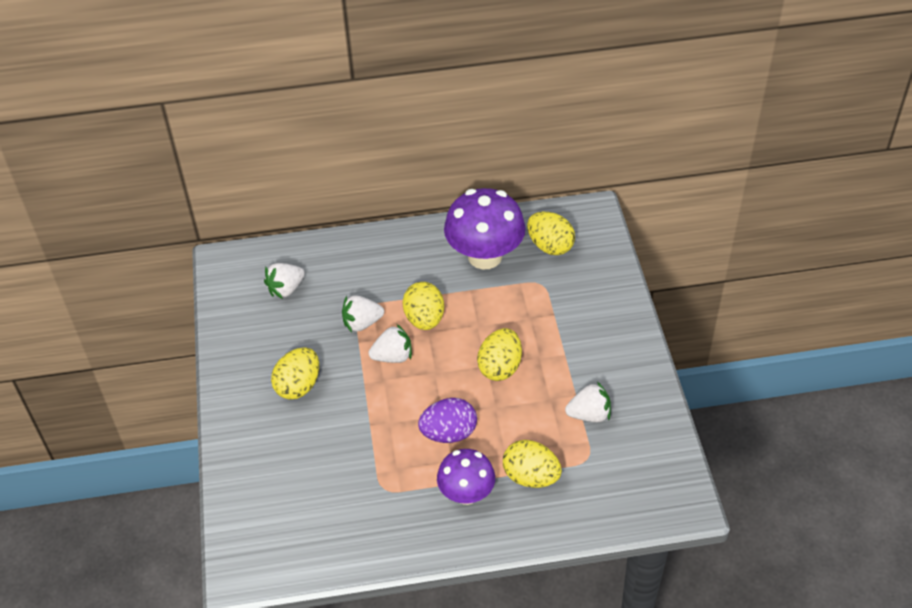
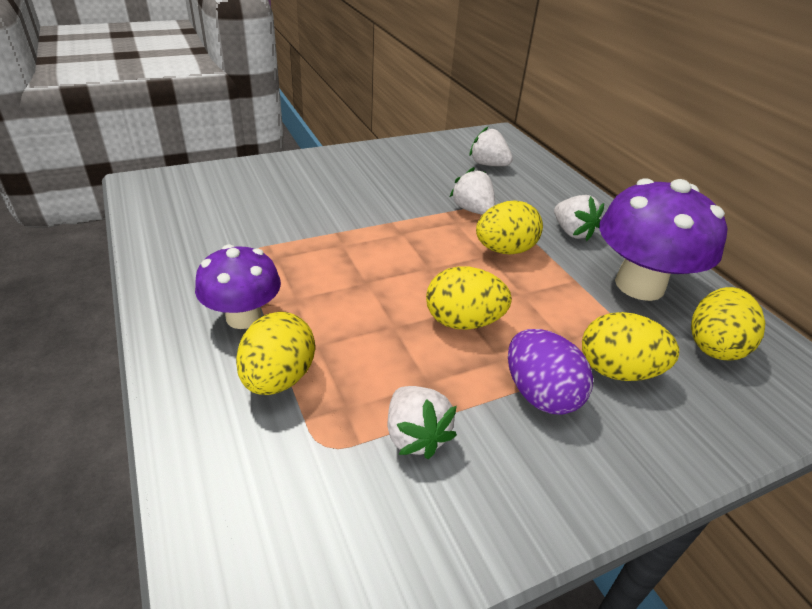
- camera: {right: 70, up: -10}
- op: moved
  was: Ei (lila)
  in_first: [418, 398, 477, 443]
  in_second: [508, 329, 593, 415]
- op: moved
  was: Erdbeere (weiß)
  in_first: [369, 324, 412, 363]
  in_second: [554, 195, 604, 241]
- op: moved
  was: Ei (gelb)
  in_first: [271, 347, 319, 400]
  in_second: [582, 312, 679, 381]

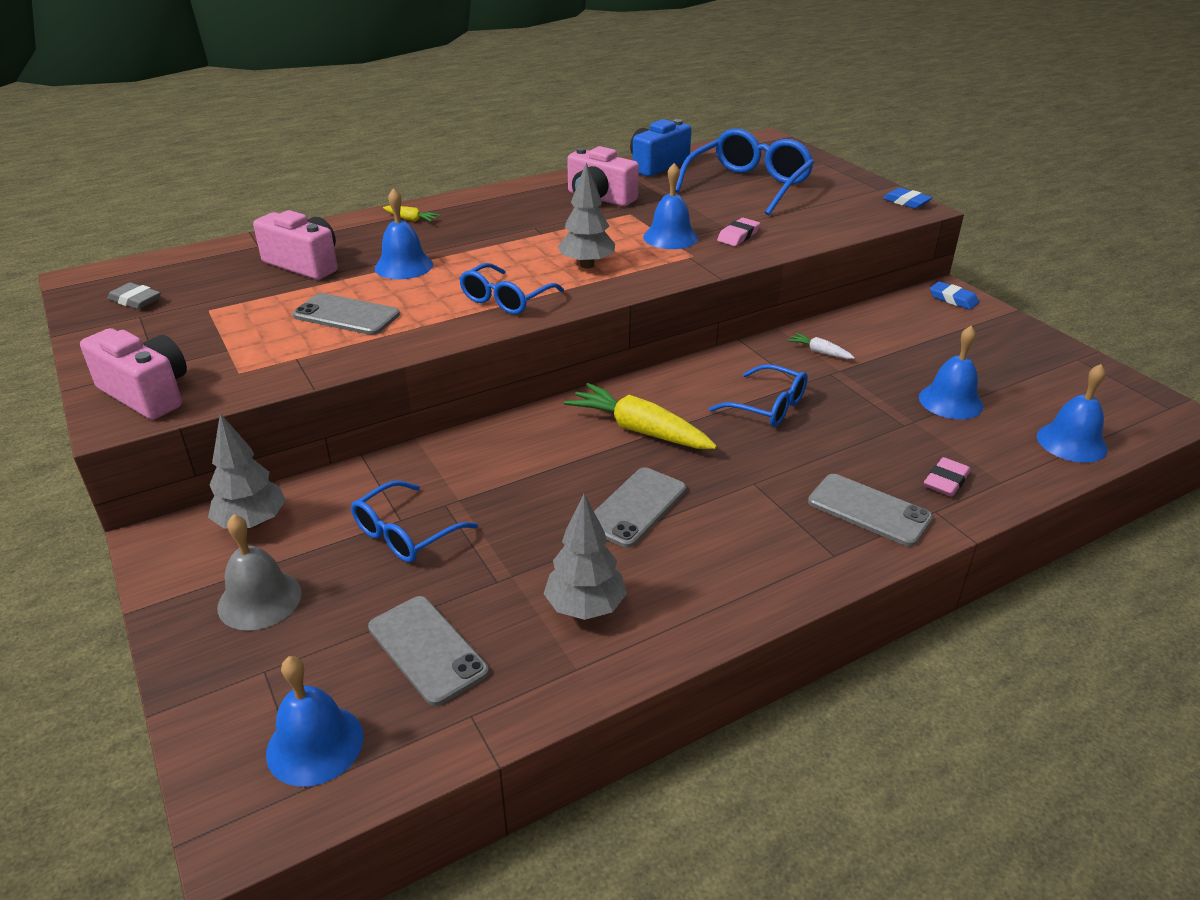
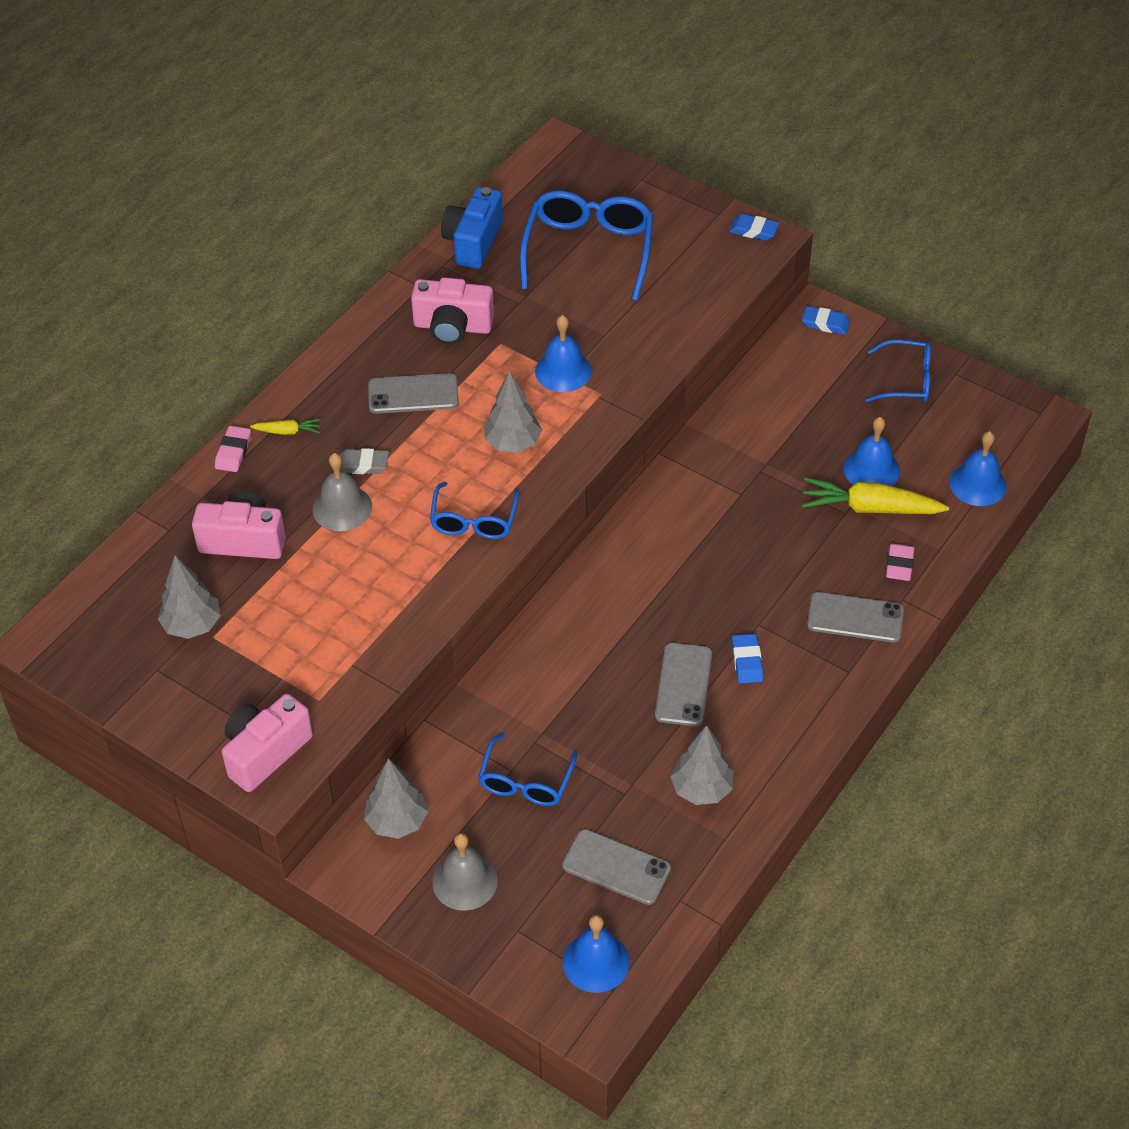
- camera: {right: -25, up: 15}
- op: added
  now: Baum (grau)
  in_second: [158, 555, 221, 639]
- op: moved
  was: Radiergummi (rosa)
  in_first: [717, 218, 760, 246]
  in_second: [215, 426, 251, 472]
- op: turned
  was: Kamera (rosa)
  in_first: [80, 328, 187, 420]
  in_second: [222, 694, 313, 792]
  clockwise: -60
- op: recoloured
  was: Glocke (blau)
  now: Glocke (grau)
  in_first: [375, 188, 433, 279]
  in_second: [312, 453, 372, 531]
- op: moved
  was: Radiergummi (grau)
  in_first: [108, 283, 161, 309]
  in_second: [340, 448, 389, 474]
- op: moved
  was: Handy (grau)
  in_first: [293, 293, 400, 335]
  in_second: [368, 373, 459, 414]
- op: added
  now: Radiergummi (blau)
  in_second: [732, 634, 763, 684]
- op: moved
  was: Karotte (gelb)
  in_first: [564, 383, 717, 449]
  in_second: [802, 478, 949, 514]
- op: moved
  was: Brille (blau)
  in_first: [709, 364, 808, 427]
  in_second: [865, 340, 931, 402]
- op: removed
  was: Karotte (weiß)
  in_first: [787, 333, 855, 359]

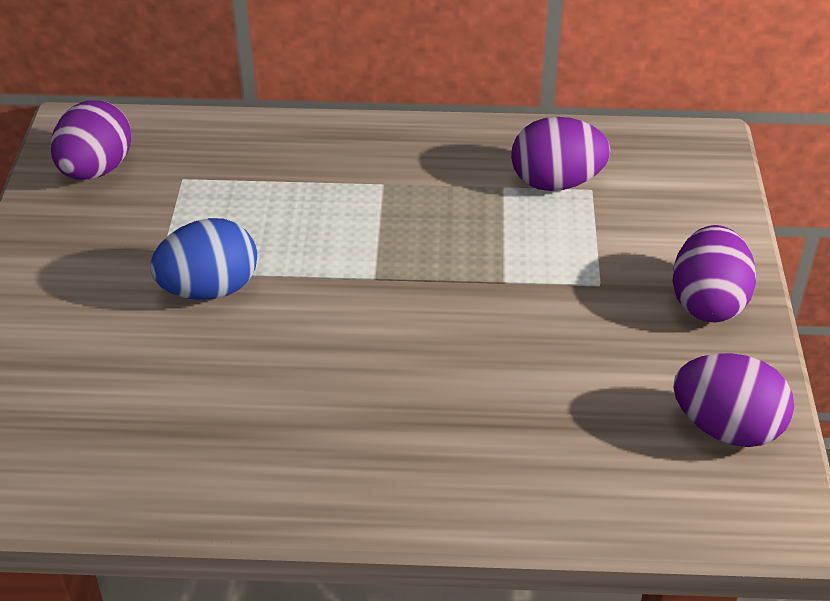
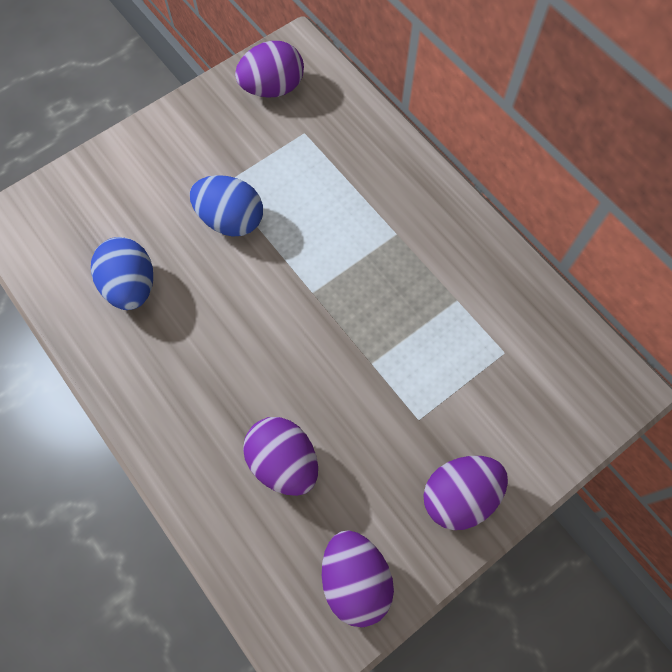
- camera: {right: 50, up: 25}
- op: added
  now: Ei (blau)
  in_second: [91, 237, 153, 310]
- op: moved
  was: Ei (lila)
  in_first: [511, 117, 610, 191]
  in_second: [243, 417, 318, 496]

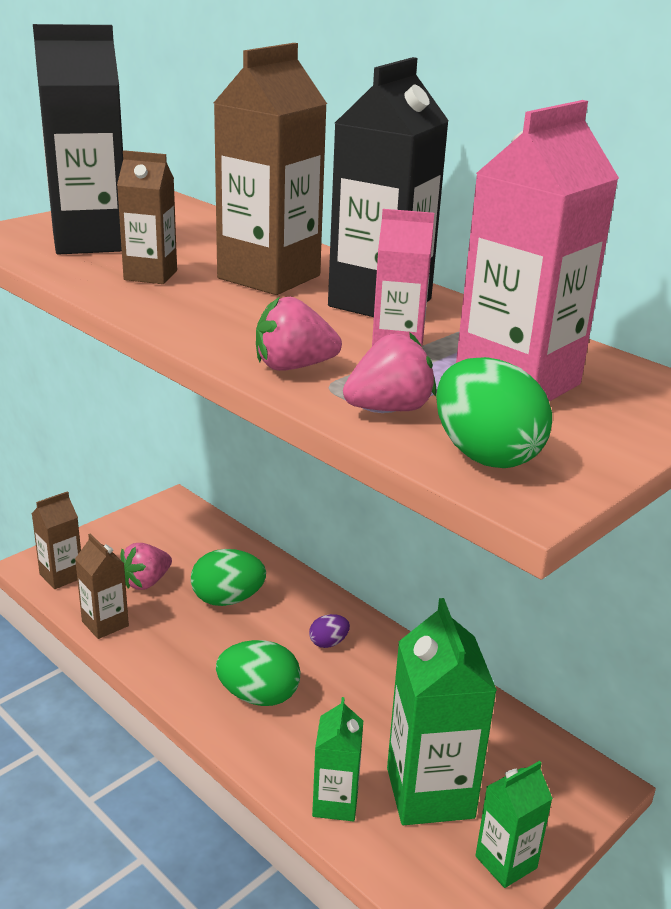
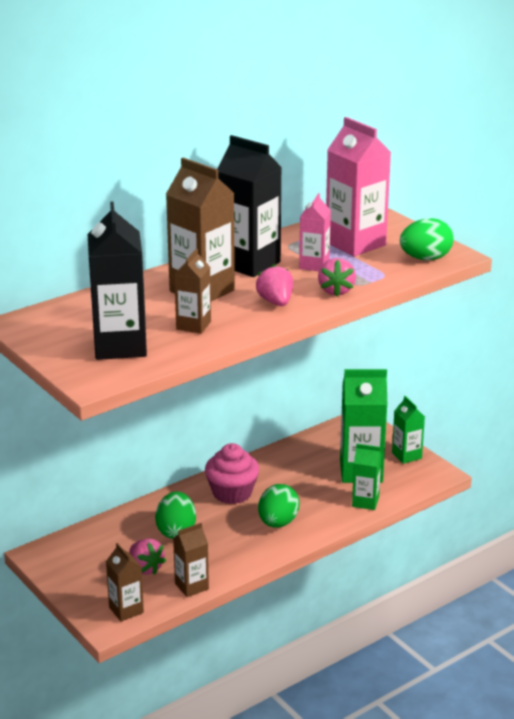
- camera: {right: -80, up: 0}
- op: replaced
  was: Ei (lila)
  now: Muffin (rosa)
  in_first: [309, 614, 350, 648]
  in_second: [205, 443, 259, 504]
- op: moved
  was: Erdbeere (rosa)
  in_first: [343, 333, 436, 411]
  in_second: [256, 264, 293, 306]

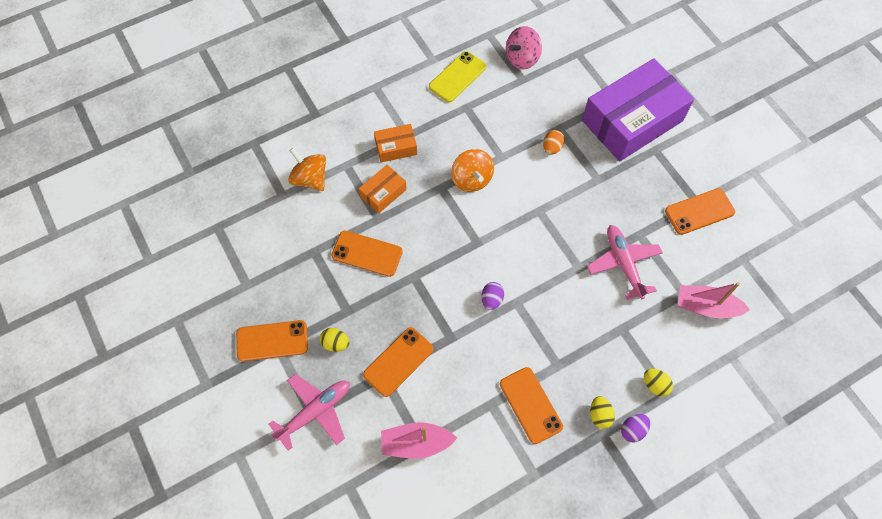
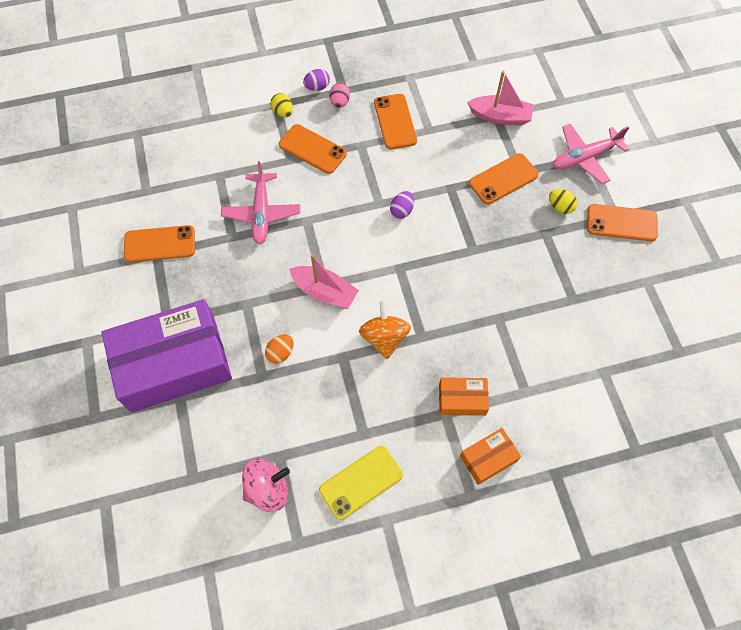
- camera: {right: -165, up: 0}
- op: moved
  was: Handy (orange)
  in_first: [331, 231, 403, 277]
  in_second: [279, 124, 347, 174]
- op: moved
  was: Boot (rosa)
  in_first: [678, 282, 750, 319]
  in_second: [289, 254, 359, 309]
- op: recoloured
  was: Ei (gelb)
  now: Ei (rosa)
  in_first: [590, 396, 615, 429]
  in_second: [329, 83, 350, 108]
- op: moved
  was: Schachtel (orange)
  in_first: [359, 165, 407, 214]
  in_second: [460, 428, 521, 485]
- op: removed
  was: Kreisel (orange)
  in_first: [288, 148, 326, 191]

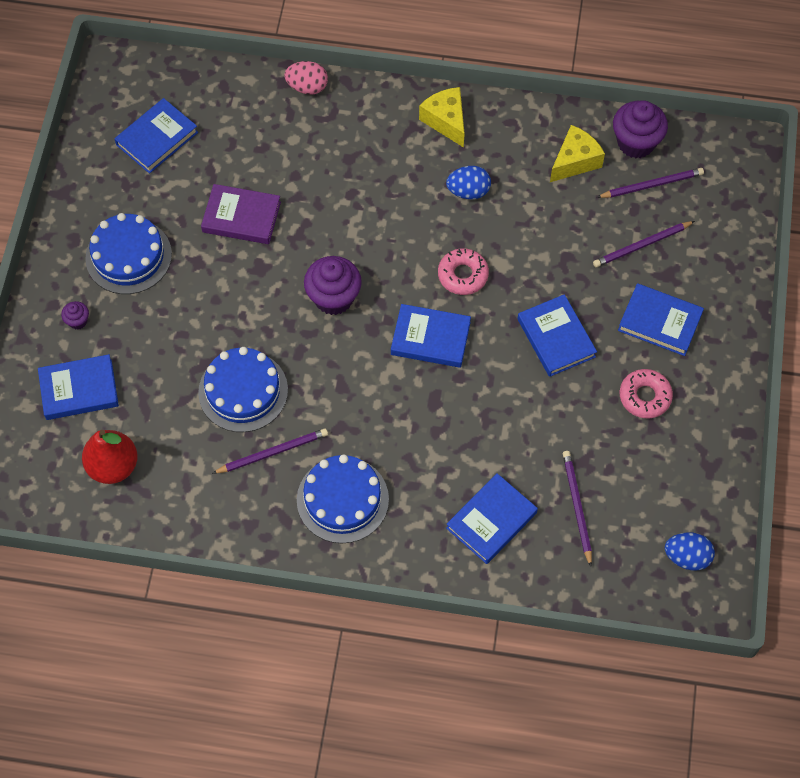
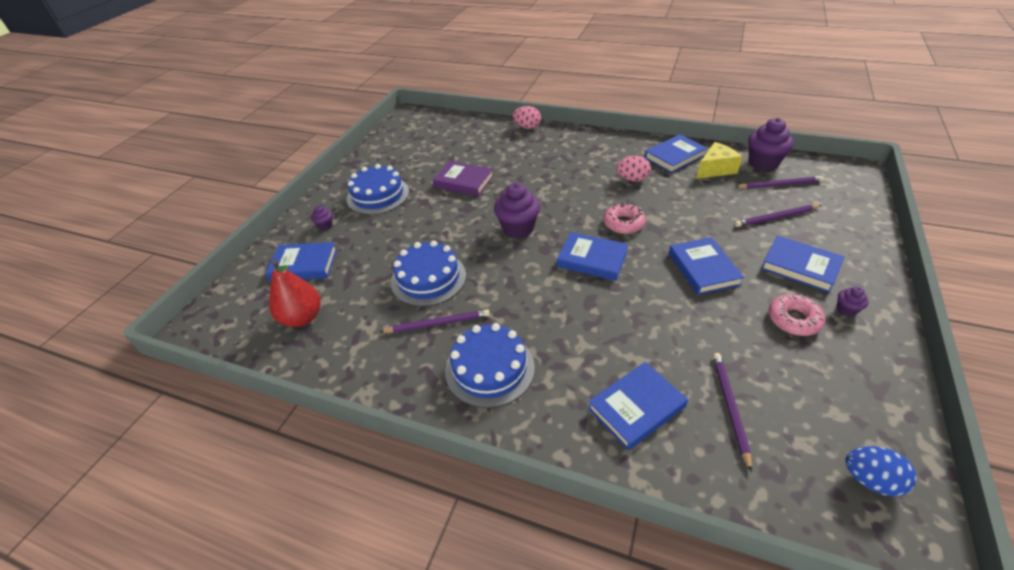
- camera: {right: 15, up: -20}
- op: recoloured
  was: Ei (blau)
  now: Ei (rosa)
  in_first: [446, 166, 491, 199]
  in_second: [616, 156, 651, 182]
- op: moved
  was: Buch (blau)
  in_first: [114, 98, 198, 174]
  in_second: [645, 134, 707, 173]
- op: added
  now: Muffin (lila)
  in_second: [837, 286, 869, 317]
- op: removed
  was: Käse (gelb)
  in_first: [419, 87, 465, 148]

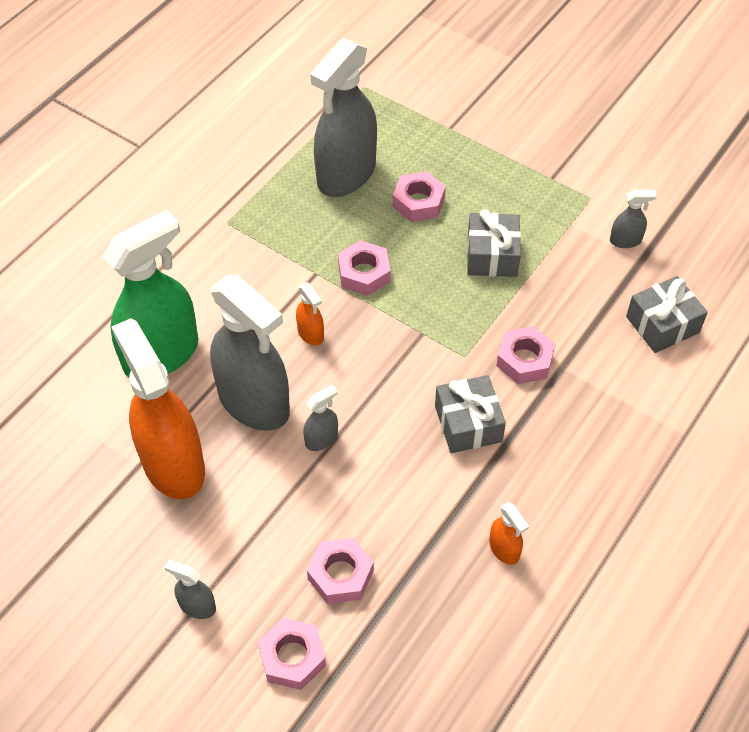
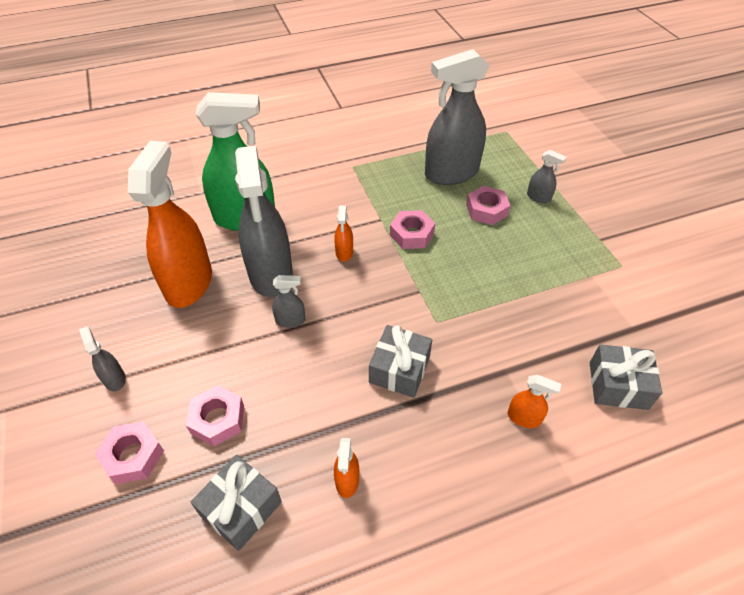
- camera: {right: 35, up: -5}
- op: moved
  was: Geschenk (grau)
  in_first: [467, 209, 521, 277]
  in_second: [191, 455, 282, 551]
- op: added
  now: Sprühflasche (orange)
  in_second: [508, 375, 561, 428]
- op: moved
  was: Sprühflasche (grau)
  in_first: [610, 190, 657, 248]
  in_second: [527, 150, 566, 203]
- op: removed
  was: Sechskantmutter (rosa)
  in_first: [496, 326, 555, 384]

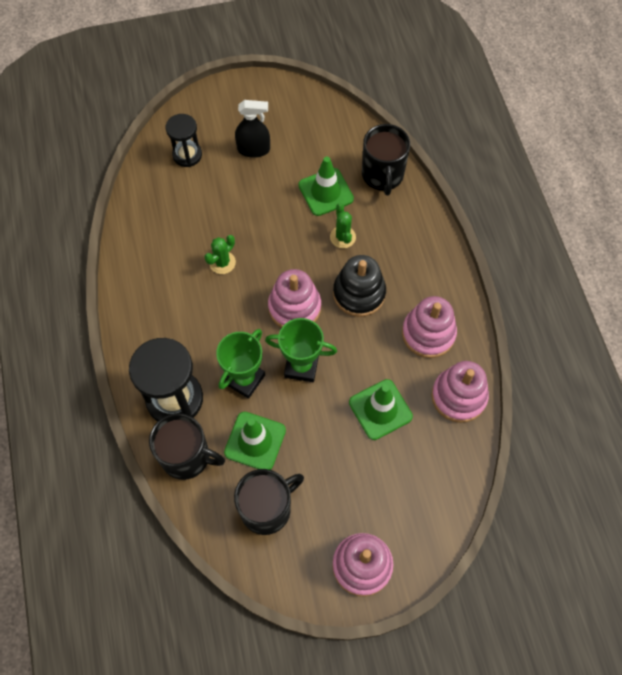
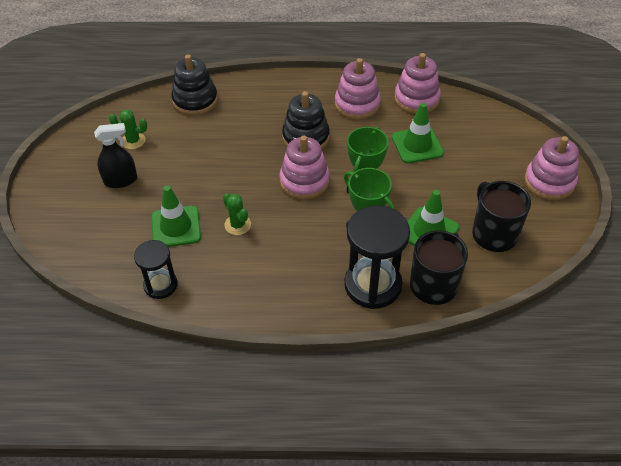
- camera: {right: -75, up: -15}
- op: turned
  was: Sprühflasche (schwarz)
  in_first: [235, 100, 270, 158]
  in_second: [94, 123, 137, 188]
  clockwise: 60
- op: moved
  was: Kaktus (grün)
  in_first: [330, 203, 356, 248]
  in_second: [109, 110, 147, 149]
- op: moved
  was: Sanduhr (schwarz)
  in_first: [166, 114, 202, 167]
  in_second: [134, 240, 178, 299]
- op: moved
  was: Leitkegel (grün)
  in_first: [298, 157, 354, 216]
  in_second: [151, 185, 201, 247]
- op: replaced
  was: Tasse (schwarz)
  now: Stapelspielzeug (schwarz)
  in_first: [362, 124, 410, 195]
  in_second: [171, 54, 218, 115]

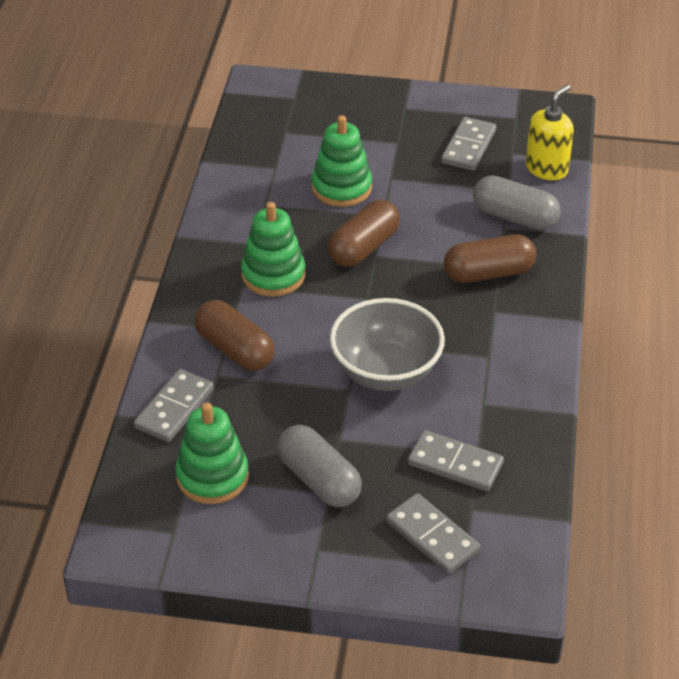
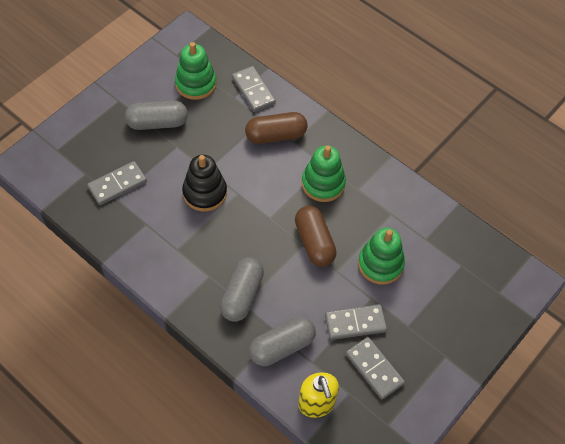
- camera: {right: 120, up: 15}
- op: replaced
  was: Schüssel (grau)
  now: Stapelspielzeug (schwarz)
  in_first: [330, 298, 445, 391]
  in_second: [182, 155, 227, 212]
- op: recoloured
  was: Kapsel (braun)
  now: Kapsel (grau)
  in_first: [444, 234, 536, 283]
  in_second: [220, 257, 264, 322]
- op: moved
  was: Dominostein (grau)
  in_first: [386, 493, 480, 574]
  in_second: [325, 304, 387, 340]

